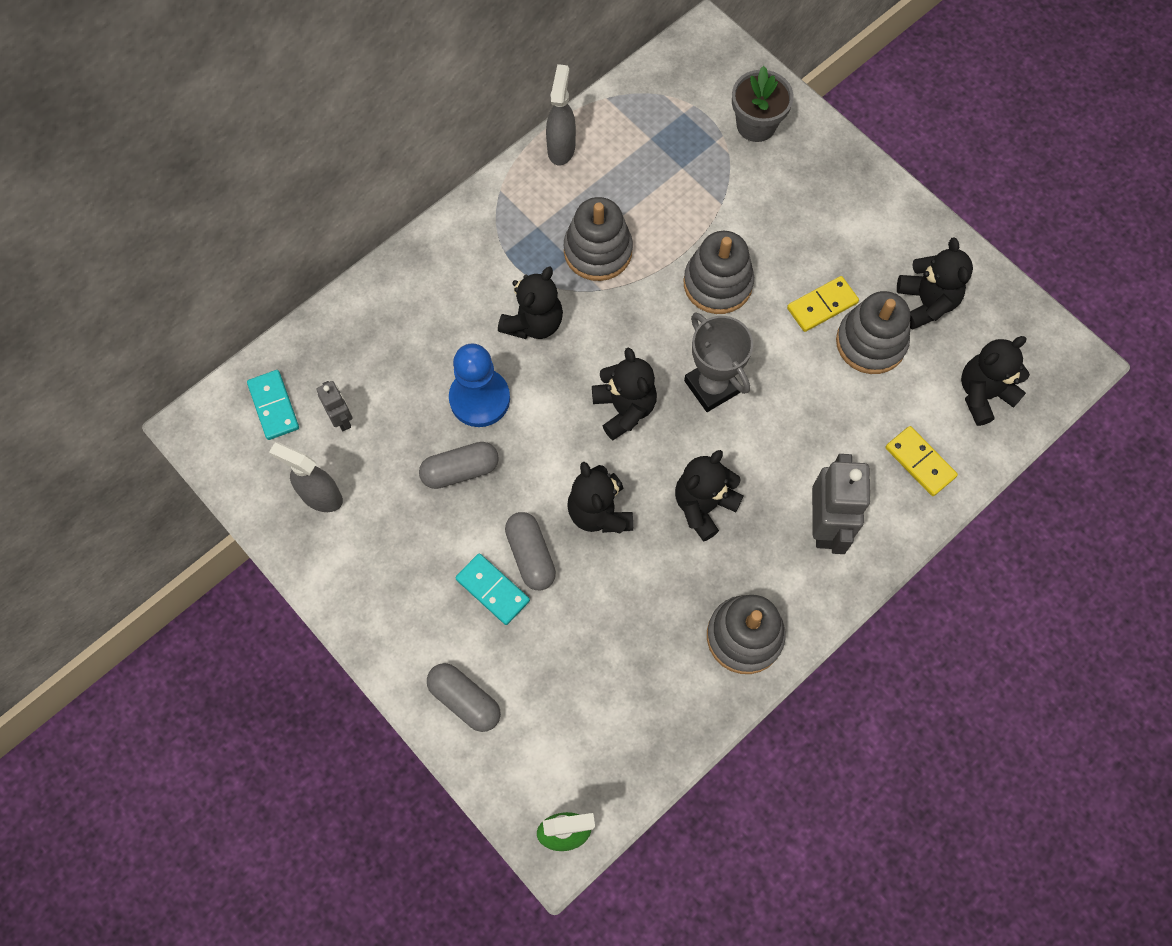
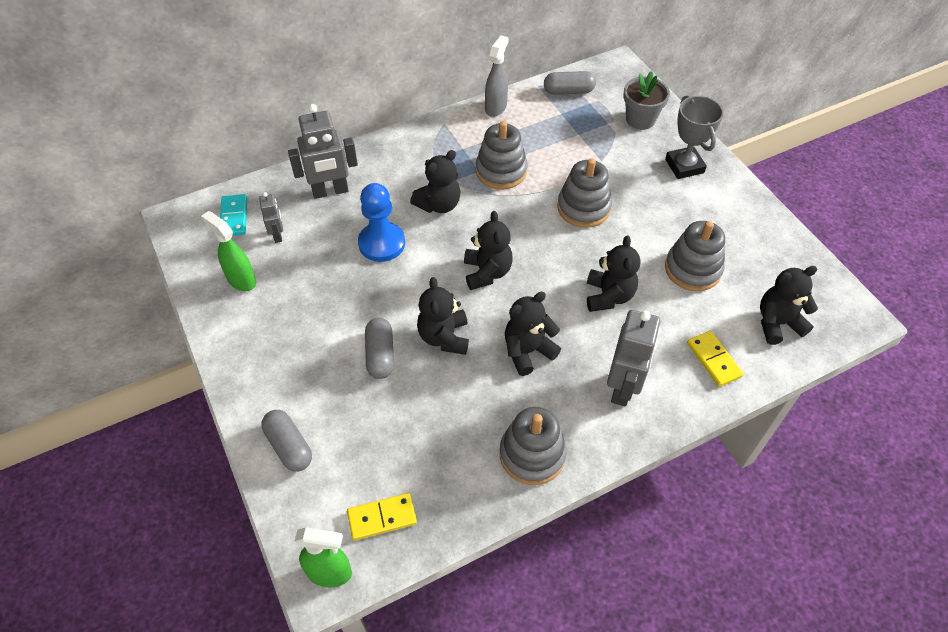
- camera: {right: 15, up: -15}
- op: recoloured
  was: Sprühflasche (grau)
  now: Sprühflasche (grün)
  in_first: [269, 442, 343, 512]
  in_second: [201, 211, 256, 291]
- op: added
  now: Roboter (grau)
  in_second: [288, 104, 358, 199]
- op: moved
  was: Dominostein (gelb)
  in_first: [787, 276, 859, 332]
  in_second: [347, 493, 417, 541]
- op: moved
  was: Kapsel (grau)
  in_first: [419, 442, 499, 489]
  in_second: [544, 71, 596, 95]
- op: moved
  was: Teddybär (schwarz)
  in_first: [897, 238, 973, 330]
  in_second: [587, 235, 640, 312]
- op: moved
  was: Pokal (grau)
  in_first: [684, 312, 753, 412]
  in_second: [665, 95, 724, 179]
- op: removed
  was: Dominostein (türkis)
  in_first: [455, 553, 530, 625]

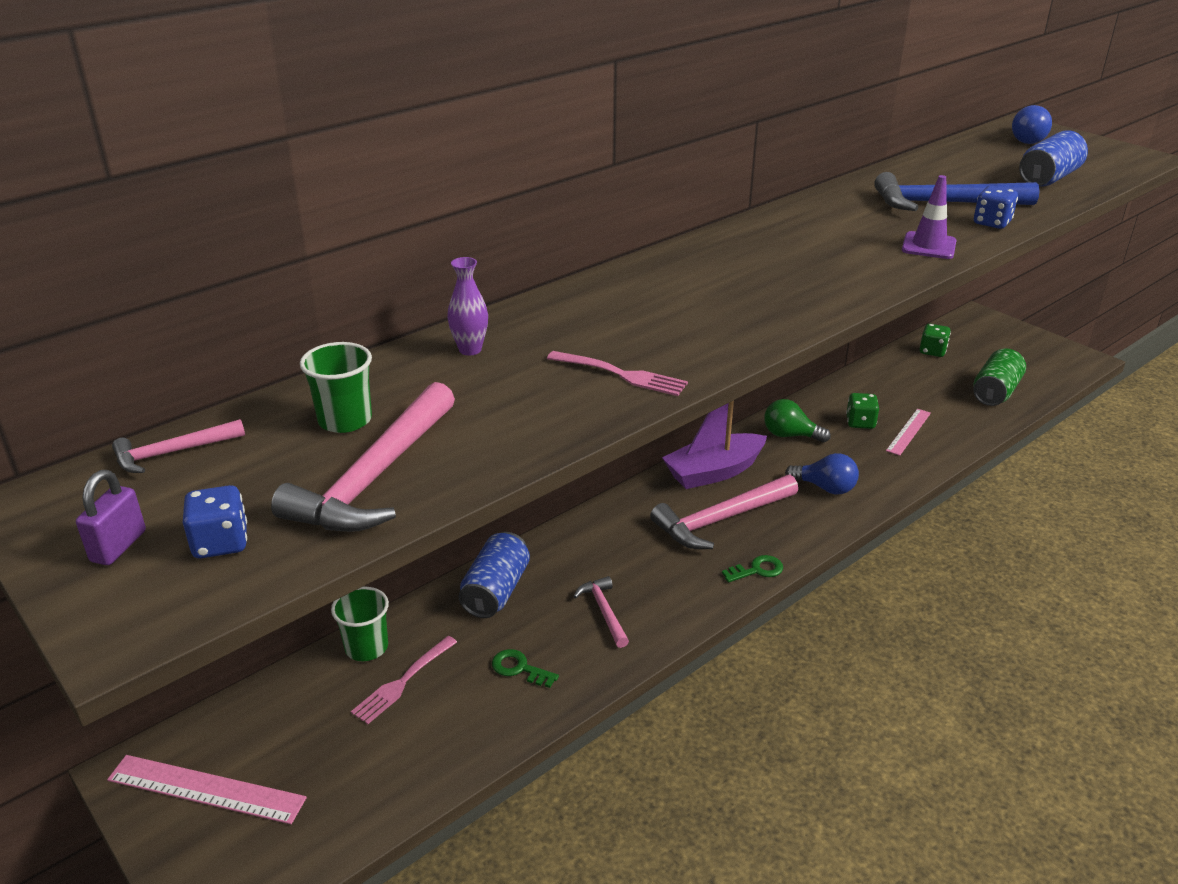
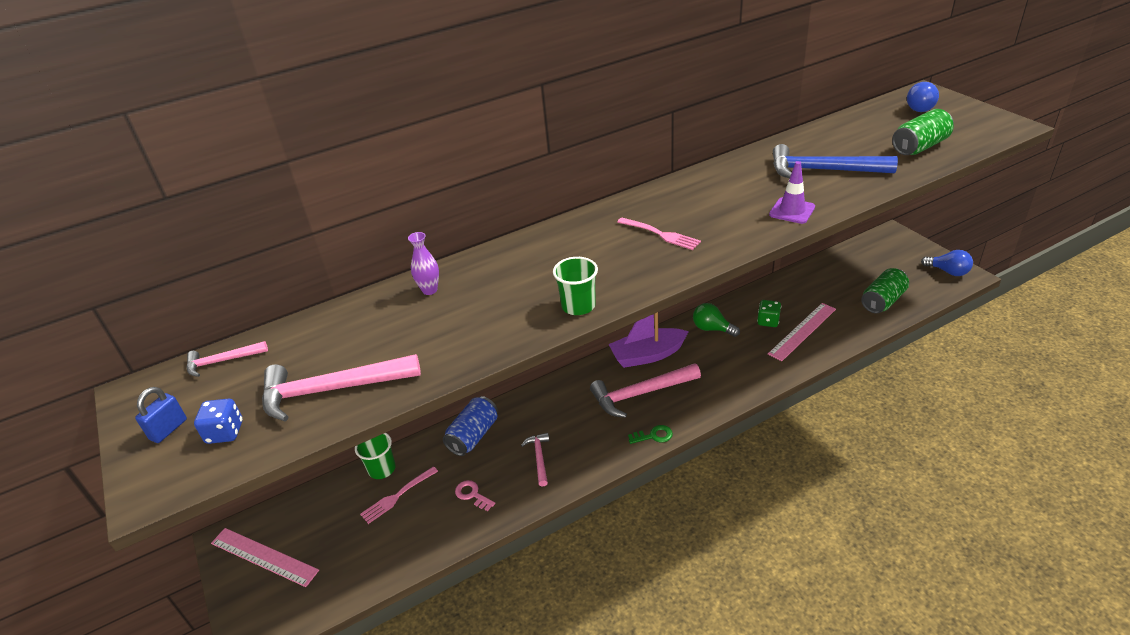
- camera: {right: 15, up: 5}
- op: recoloured
  was: Vorhängeschloss (lila)
  now: Vorhängeschloss (blau)
  in_first: [76, 470, 146, 565]
  in_second: [135, 387, 187, 443]
- op: turned
  was: Hammer (rosa)
  in_first: [271, 382, 455, 532]
  in_second: [262, 354, 421, 422]
  clockwise: 45
- op: recoloured
  was: Schlüssel (grün)
  now: Schlüssel (rosa)
  in_first: [492, 649, 559, 688]
  in_second: [455, 480, 495, 511]
- op: moved
  was: Becher (grün)
  in_first: [300, 342, 372, 433]
  in_second: [553, 257, 598, 315]
- op: moved
  was: Gabel (rosa)
  in_first: [547, 351, 688, 396]
  in_second: [617, 218, 701, 250]
- op: resized
  was: Lineal (rosa)
  in_first: [886, 409, 931, 456]
  in_second: [768, 303, 836, 361]
  ratio: 1.5
- op: recoloured
  was: Dose (blau)
  now: Dose (grün)
  in_first: [1019, 130, 1088, 187]
  in_second: [892, 109, 954, 155]
- op: moved
  was: Glühbirne (blau)
  in_first: [785, 453, 859, 494]
  in_second: [921, 250, 973, 276]
- op: removed
  was: Spielwürfel (grün)
  in_first: [920, 324, 951, 357]
- op: removed
  was: Spielwürfel (blau)
  in_first: [974, 186, 1018, 229]

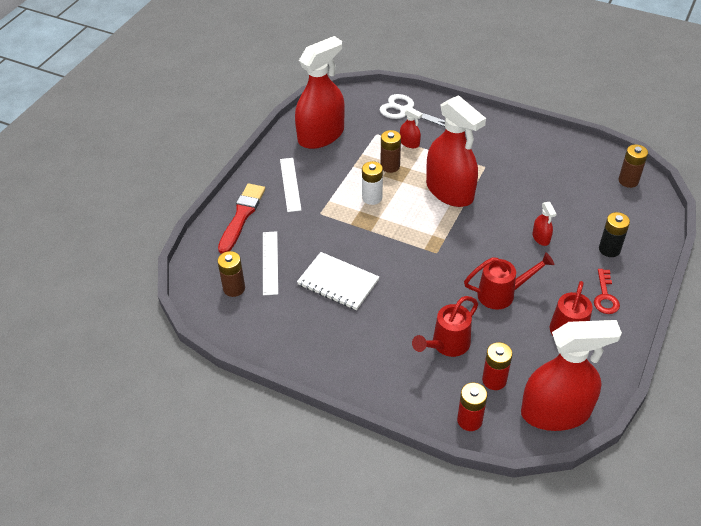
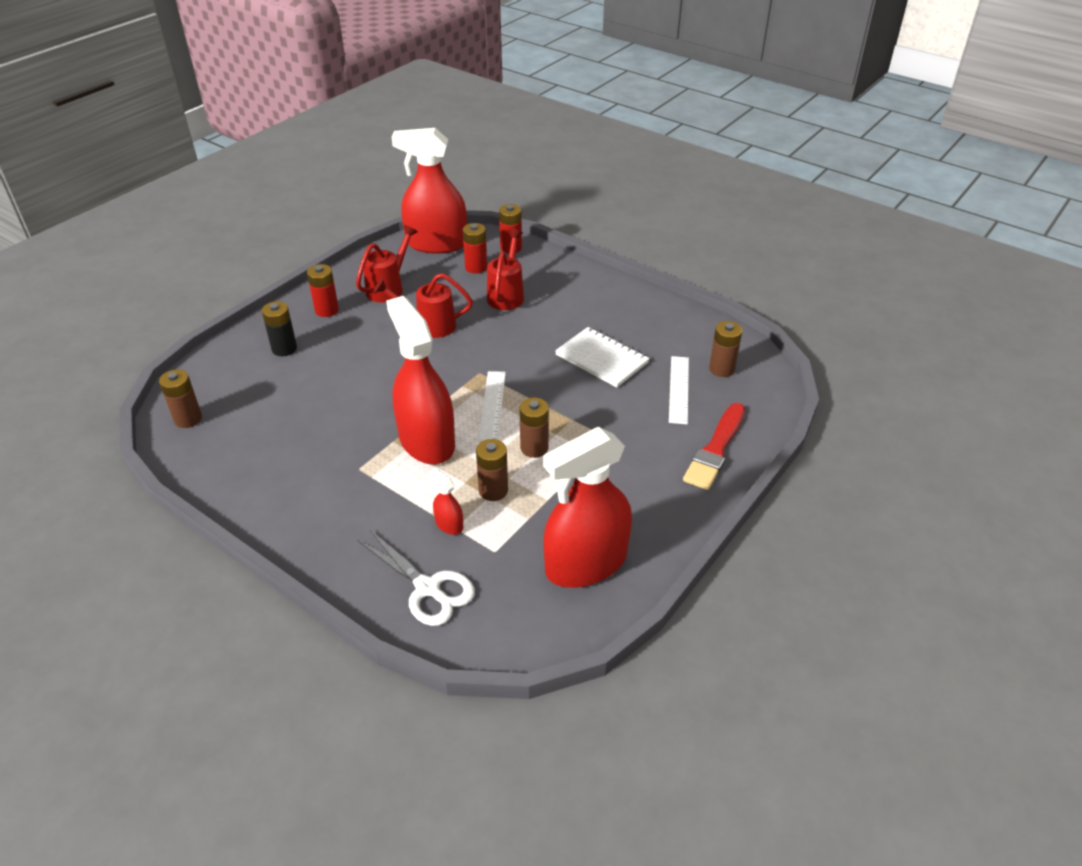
- camera: {right: -170, up: -5}
- op: replaced
  was: Schlüssel (rot)
  now: Batterie (rot)
  in_first: [594, 269, 620, 314]
  in_second: [307, 264, 339, 317]
- op: moved
  was: Lineal (weiß)
  in_first: [280, 158, 301, 212]
  in_second: [478, 371, 506, 441]
- op: turned
  was: Gießkanne (rot)
  in_first: [412, 296, 478, 357]
  in_second: [487, 229, 524, 310]
  clockwise: -45
- op: recoloured
  was: Batterie (weiß)
  now: Batterie (braun)
  in_first: [362, 161, 383, 205]
  in_second: [519, 398, 549, 458]
- op: removed
  was: Sprühflasche (rot)
  in_first: [533, 202, 556, 246]

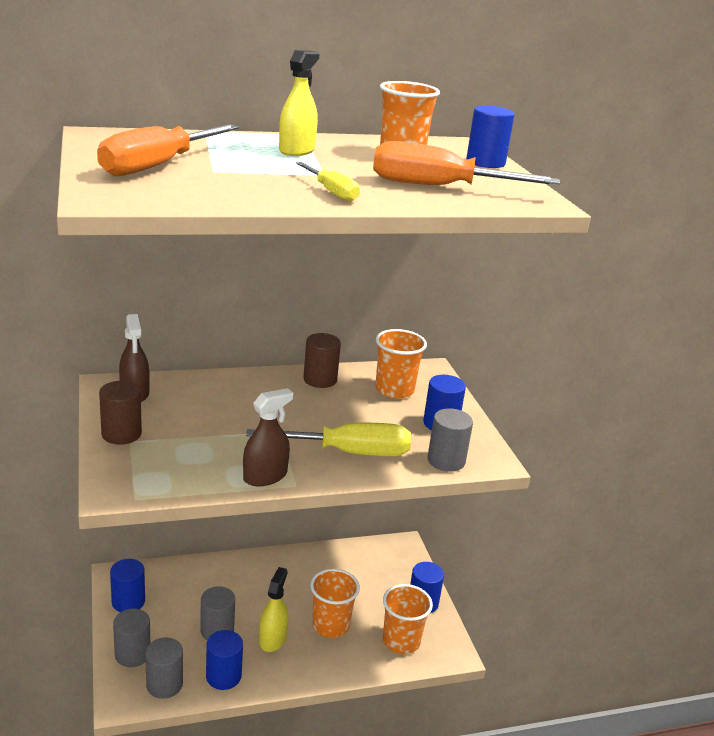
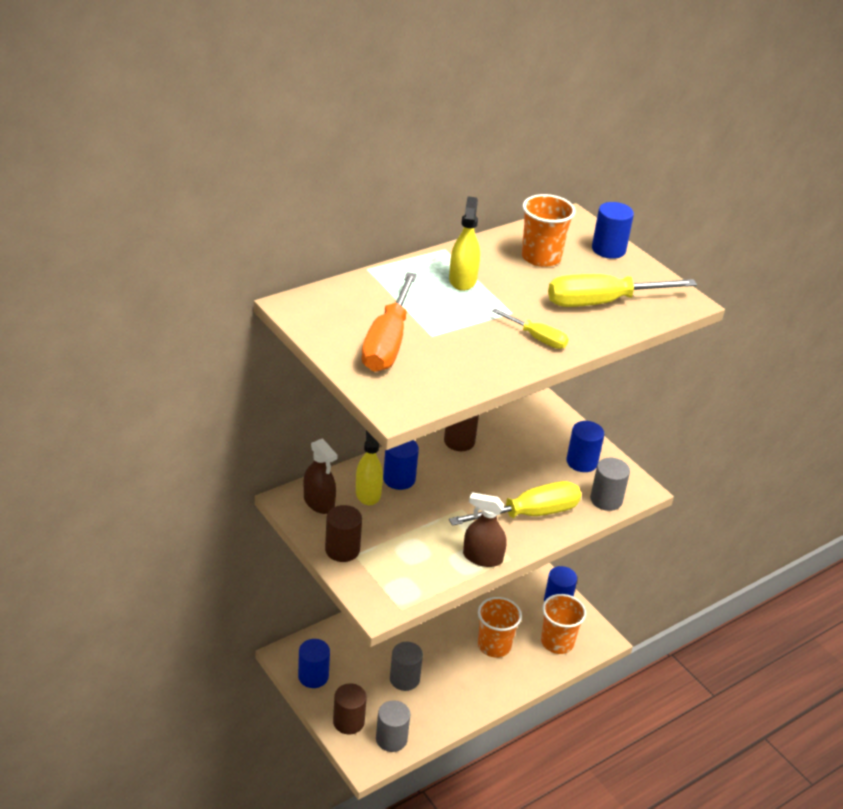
- camera: {right: -20, up: 10}
- op: recoloured
  was: Vollzylinder (grau)
  now: Vollzylinder (braun)
  in_first: [113, 608, 150, 667]
  in_second: [333, 683, 367, 734]
- op: moved
  was: Sprühflasche (gelb)
  in_first: [259, 567, 289, 652]
  in_second: [356, 430, 383, 505]
- op: moved
  was: Vollzylinder (blau)
  in_first: [206, 630, 243, 690]
  in_second: [383, 440, 419, 490]
- op: turned
  was: Sprühflasche (braun)
  in_first: [243, 388, 293, 486]
  in_second: [463, 492, 507, 567]
  clockwise: -105
- op: recoloured
  was: Schraubenzieher (orange)
  now: Schraubenzieher (gelb)
  in_first: [373, 141, 560, 185]
  in_second: [548, 274, 697, 307]
- op: removed
  was: Becher (orange)
  in_first: [376, 329, 427, 399]

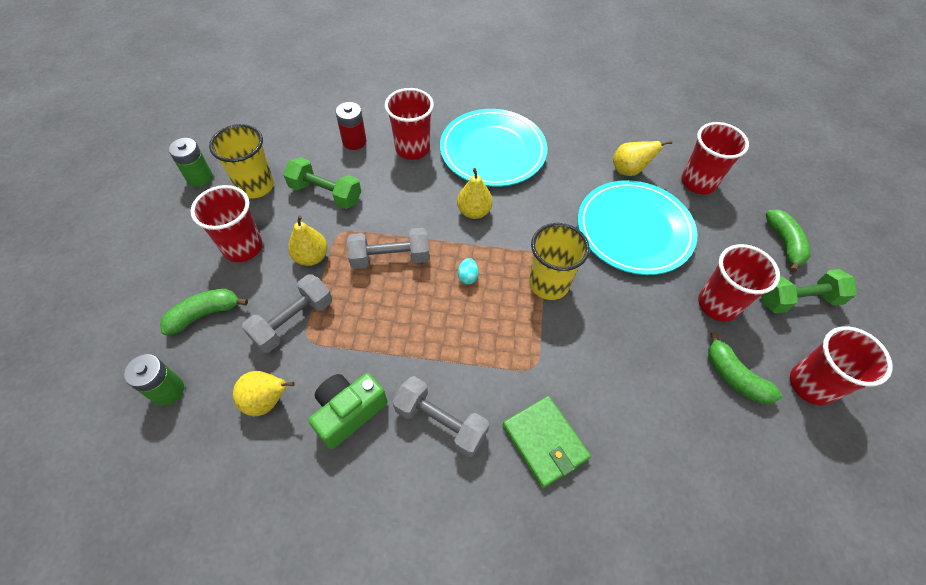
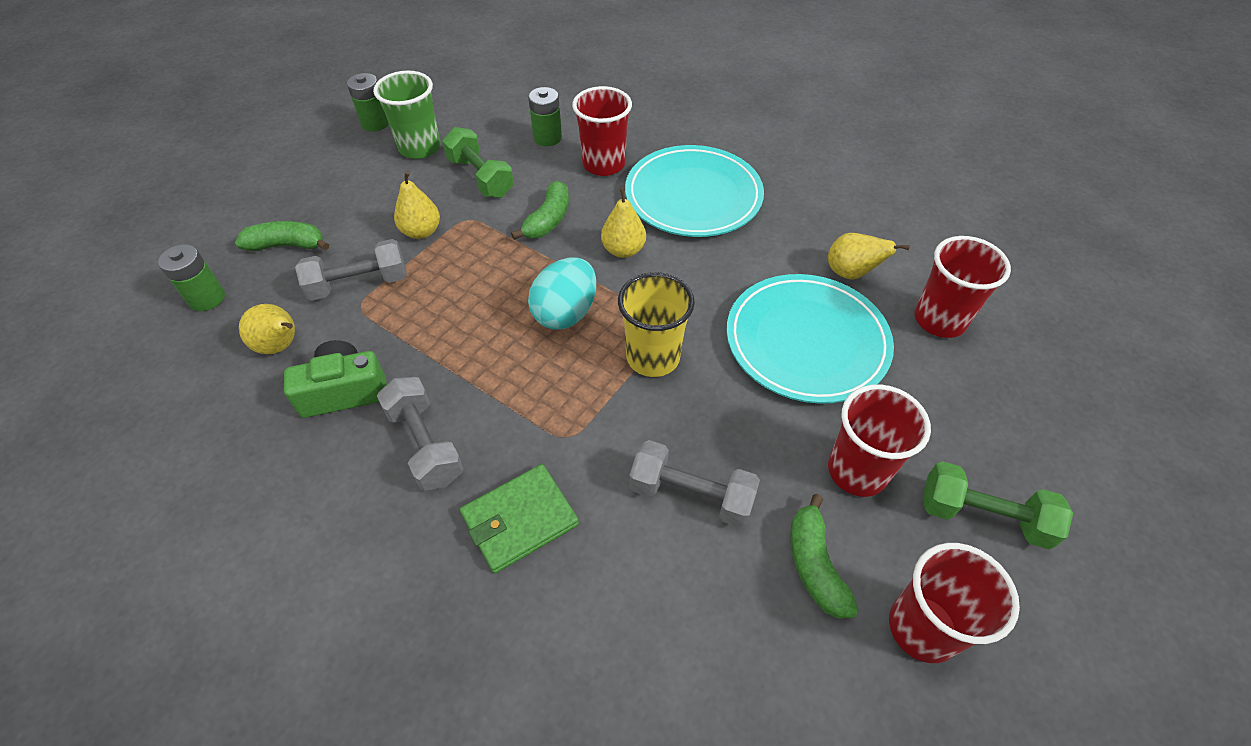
- camera: {right: 30, up: -5}
- op: recoloured
  was: Becher (gelb)
  now: Becher (grün)
  in_first: [209, 124, 274, 199]
  in_second: [373, 71, 440, 159]
- op: turned
  was: Geldbörse (grün)
  in_first: [502, 396, 591, 488]
  in_second: [460, 464, 579, 573]
  clockwise: 60
- op: moved
  was: Banane (grün)
  in_first: [766, 209, 811, 272]
  in_second: [511, 180, 569, 240]
- op: recoloured
  was: Batterie (rot)
  now: Batterie (grün)
  in_first: [336, 102, 366, 150]
  in_second: [528, 87, 562, 146]
- op: resized
  was: Ei (türkis)
  in_first: [458, 258, 479, 285]
  in_second: [528, 257, 596, 330]
  ratio: 2.28
- op: moved
  was: Hantel (grau)
  in_first: [347, 228, 429, 269]
  in_second: [629, 440, 760, 528]
- op: removed
  was: Becher (rot)
  in_first: [191, 185, 262, 262]

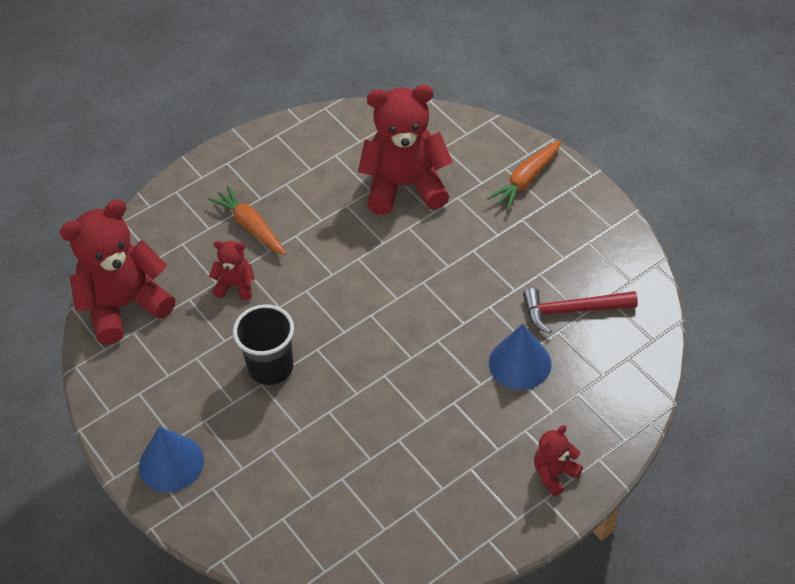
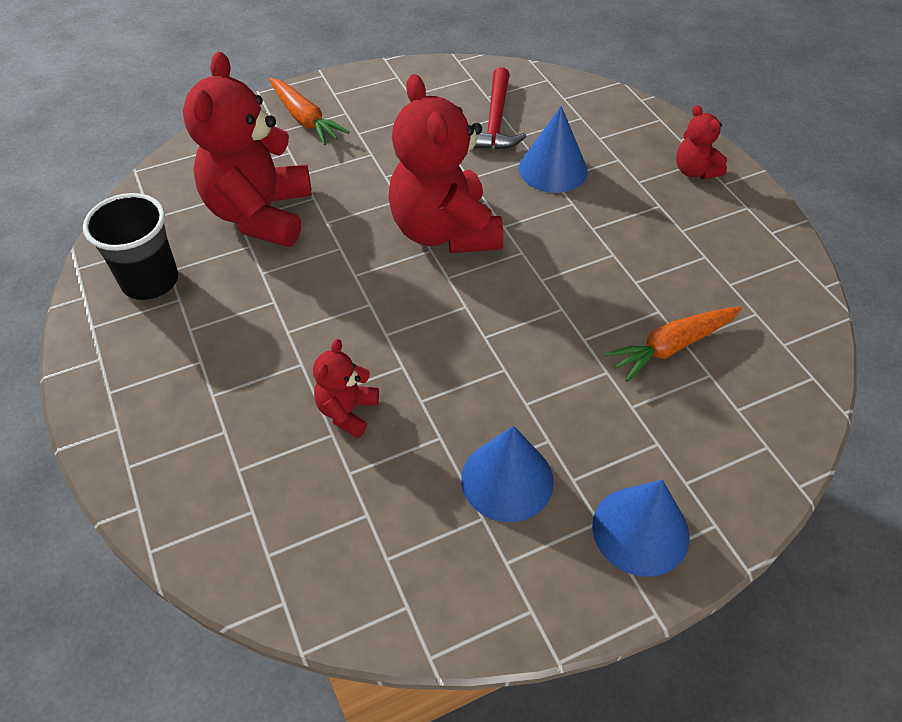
- camera: {right: -80, up: 0}
- op: moved
  was: Becher (schwarz)
  in_first: [233, 304, 294, 385]
  in_second: [83, 193, 178, 300]
- op: moved
  was: Teddybär (rot)
  in_first: [60, 199, 175, 345]
  in_second: [388, 74, 503, 253]
- op: added
  now: Kegel (blau)
  in_second: [461, 426, 554, 522]
- op: moved
  was: Karotte (orange)
  in_first: [208, 186, 286, 255]
  in_second: [604, 306, 742, 382]

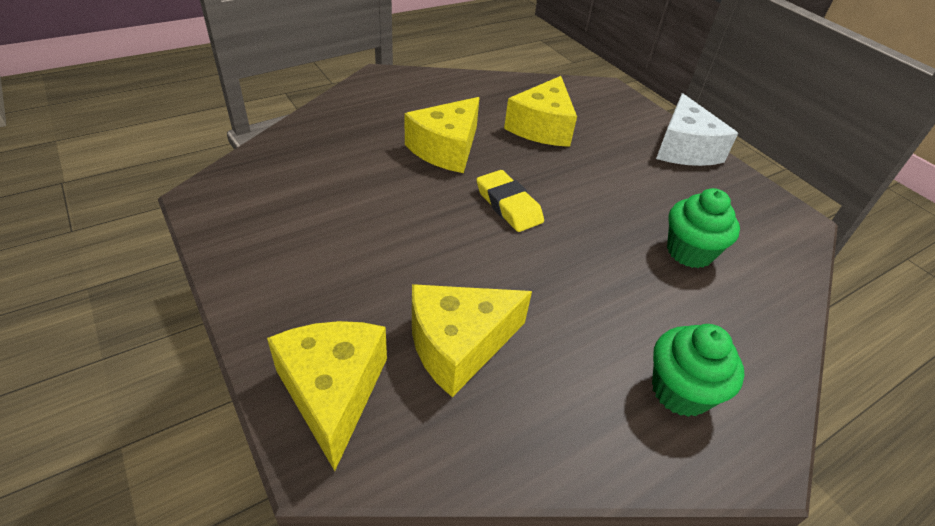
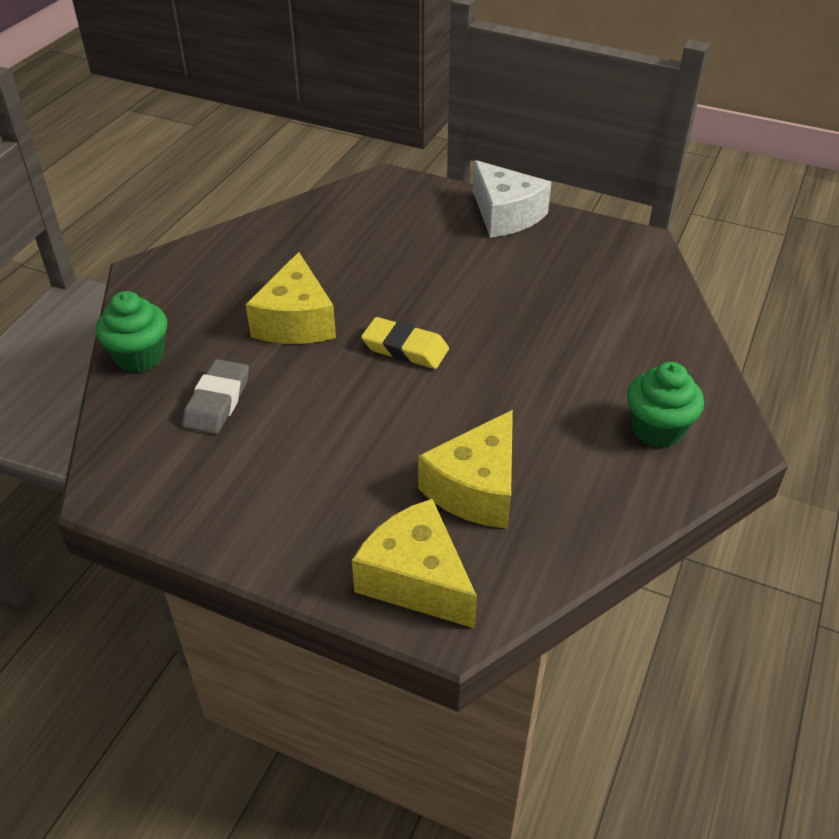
- camera: {right: -30, up: 0}
- op: moved
  was: Muffin (grün)
  in_first: [667, 188, 740, 268]
  in_second: [96, 291, 167, 373]
- op: added
  now: Radiergummi (grau)
  in_second: [182, 359, 249, 434]
- op: removed
  was: Käse (gelb)
  in_first: [504, 76, 577, 147]

